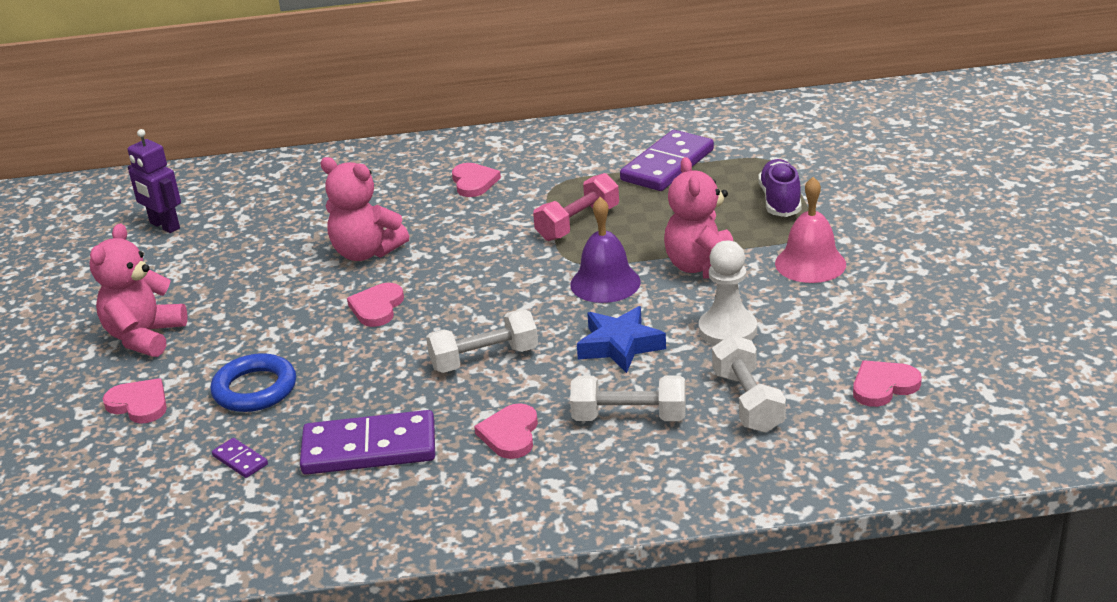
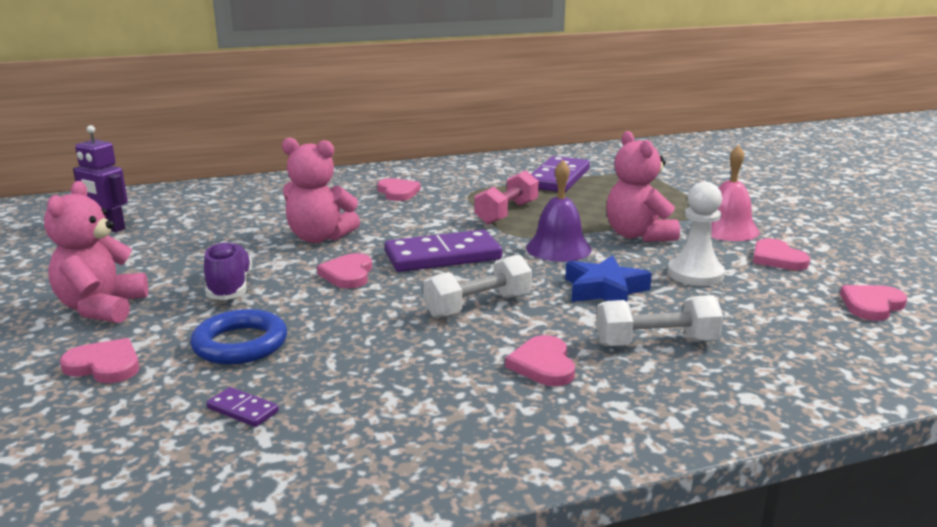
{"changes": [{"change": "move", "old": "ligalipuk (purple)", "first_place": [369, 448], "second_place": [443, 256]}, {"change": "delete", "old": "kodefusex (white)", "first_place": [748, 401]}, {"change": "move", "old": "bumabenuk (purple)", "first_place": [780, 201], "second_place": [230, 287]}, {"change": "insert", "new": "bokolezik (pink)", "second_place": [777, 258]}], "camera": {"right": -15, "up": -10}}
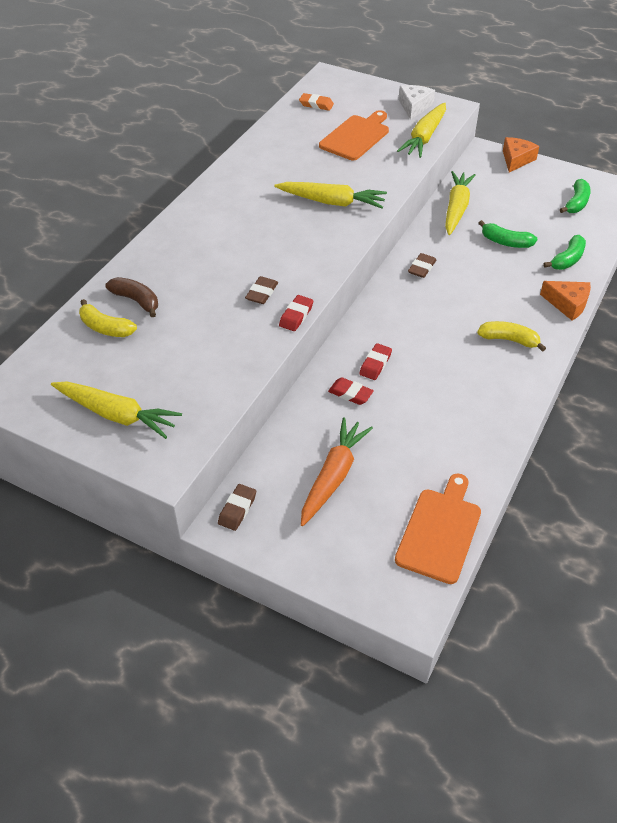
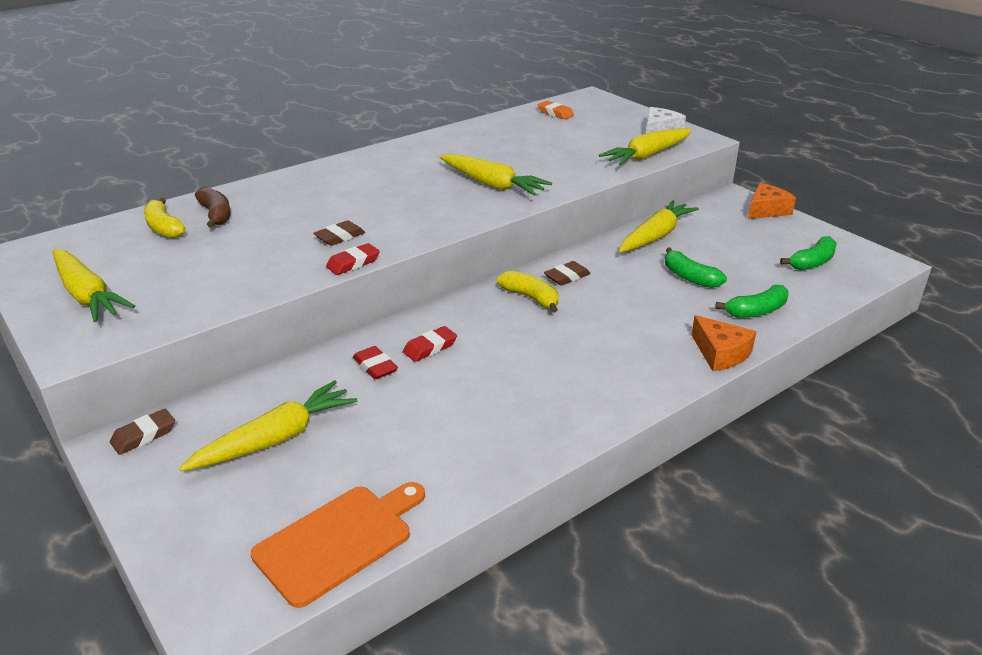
{"changes": [{"change": "recolor", "old": "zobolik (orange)", "new": "zobolik (yellow)", "first_place": [333, 476], "second_place": [275, 439]}, {"change": "delete", "old": "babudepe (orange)", "first_place": [356, 136]}, {"change": "move", "old": "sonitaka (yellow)", "first_place": [509, 340], "second_place": [531, 298]}], "camera": {"right": 25, "up": -15}}
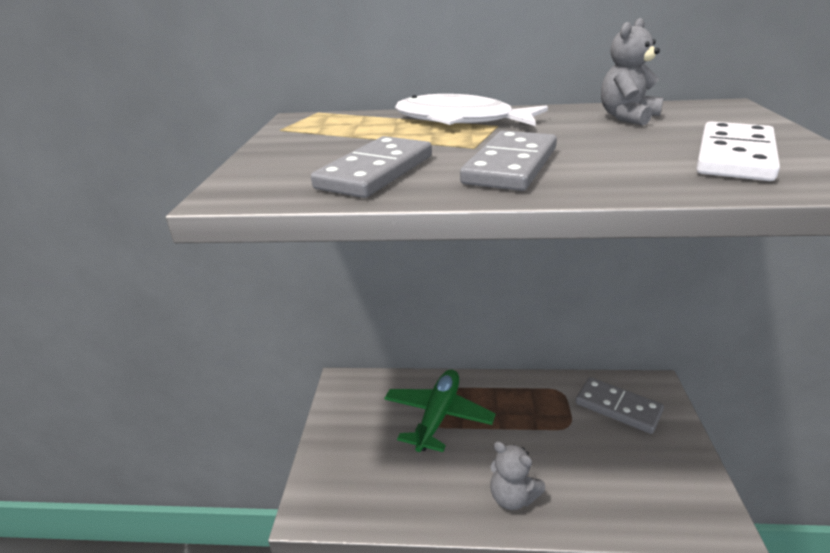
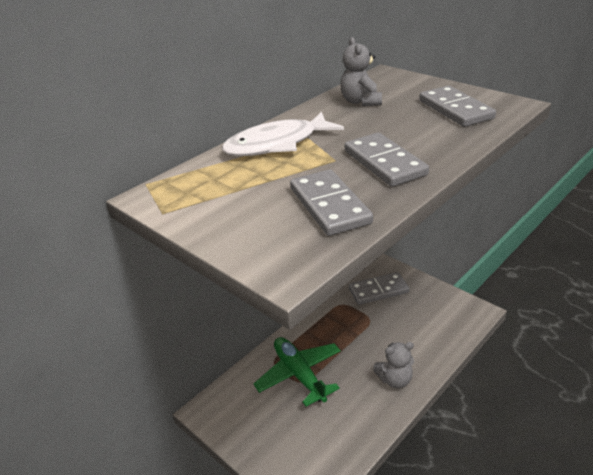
{"changes": [{"change": "recolor", "old": "ligalipuk (white)", "new": "ligalipuk (grey)", "first_place": [735, 156], "second_place": [455, 109]}], "camera": {"right": -50, "up": 5}}
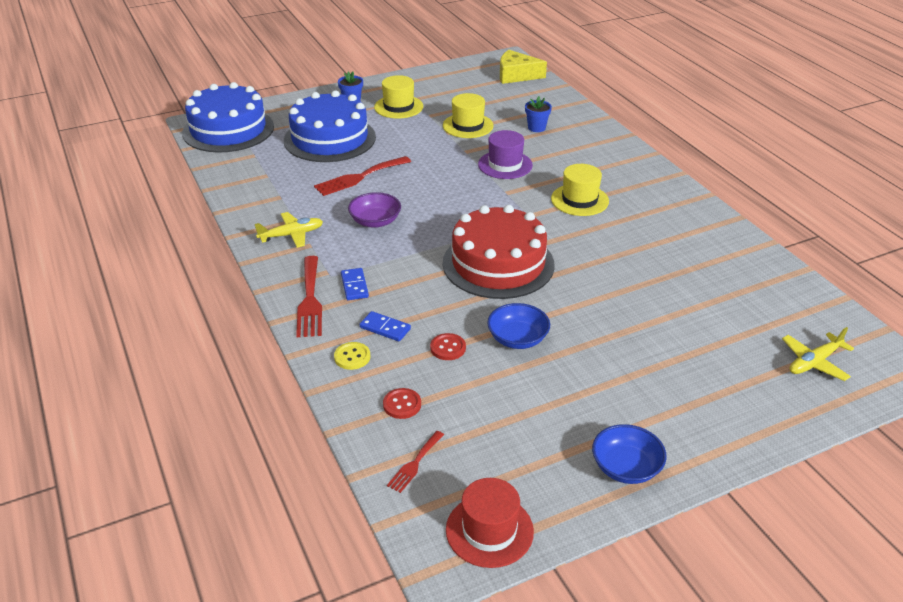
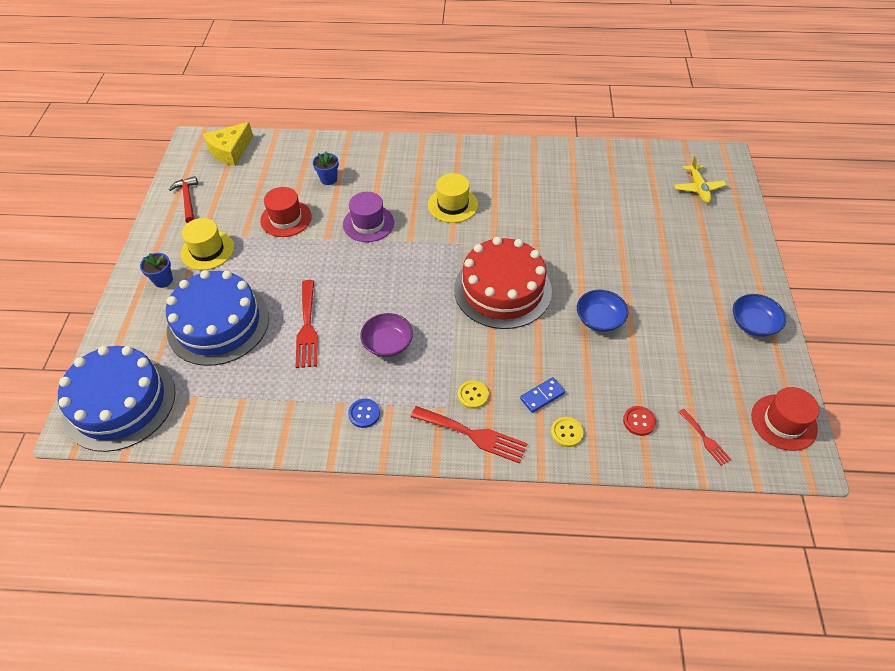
{"changes": [{"change": "replace", "old": "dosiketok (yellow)", "new": "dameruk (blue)", "first_place": [292, 235], "second_place": [364, 414]}, {"change": "replace", "old": "ligalipuk (blue)", "new": "dameruk (yellow)", "first_place": [354, 286], "second_place": [473, 395]}, {"change": "delete", "old": "dameruk (red)", "first_place": [448, 348]}, {"change": "recolor", "old": "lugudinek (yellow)", "new": "lugudinek (red)", "first_place": [468, 126], "second_place": [286, 218]}, {"change": "insert", "new": "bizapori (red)", "second_place": [188, 199]}], "camera": {"right": -60, "up": 15}}
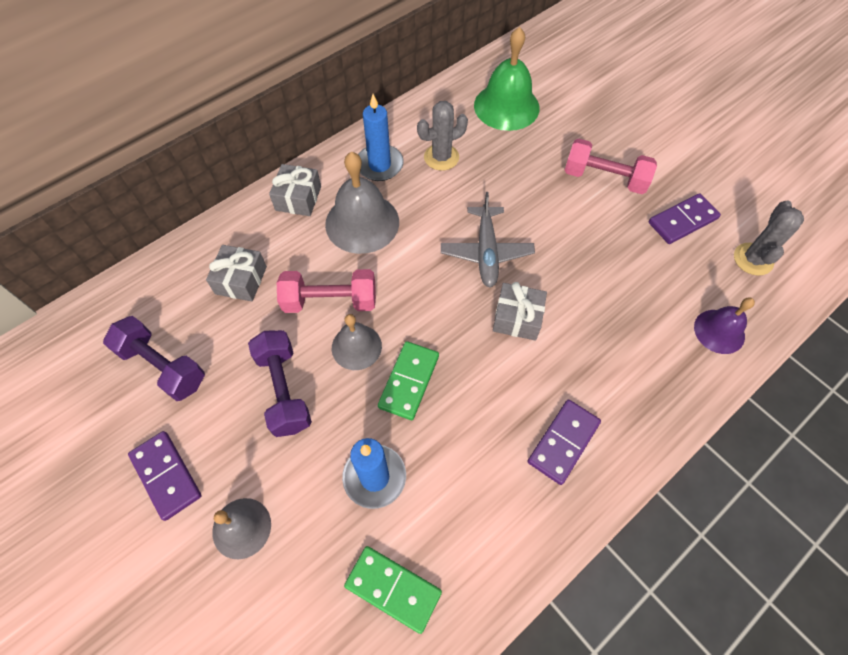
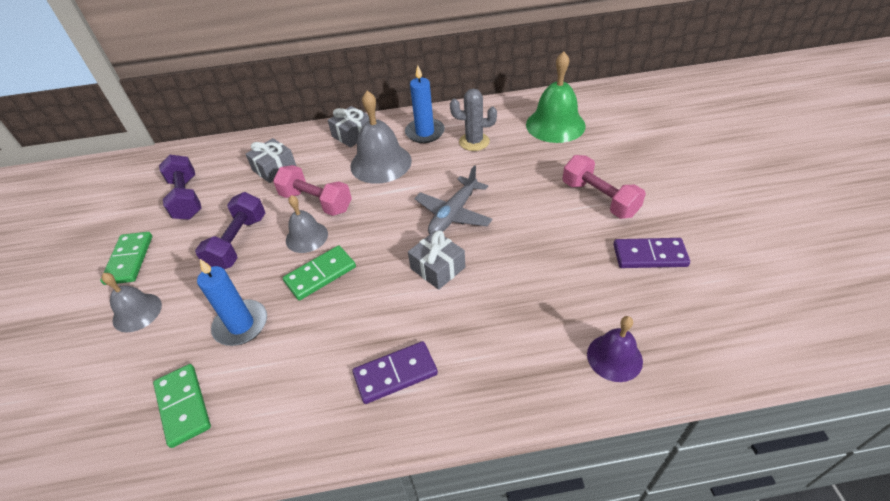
{"changes": [{"change": "recolor", "old": "ligalipuk (purple)", "new": "ligalipuk (green)", "first_place": [166, 476], "second_place": [129, 260]}, {"change": "delete", "old": "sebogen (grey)", "first_place": [753, 259]}], "camera": {"right": 35, "up": -15}}
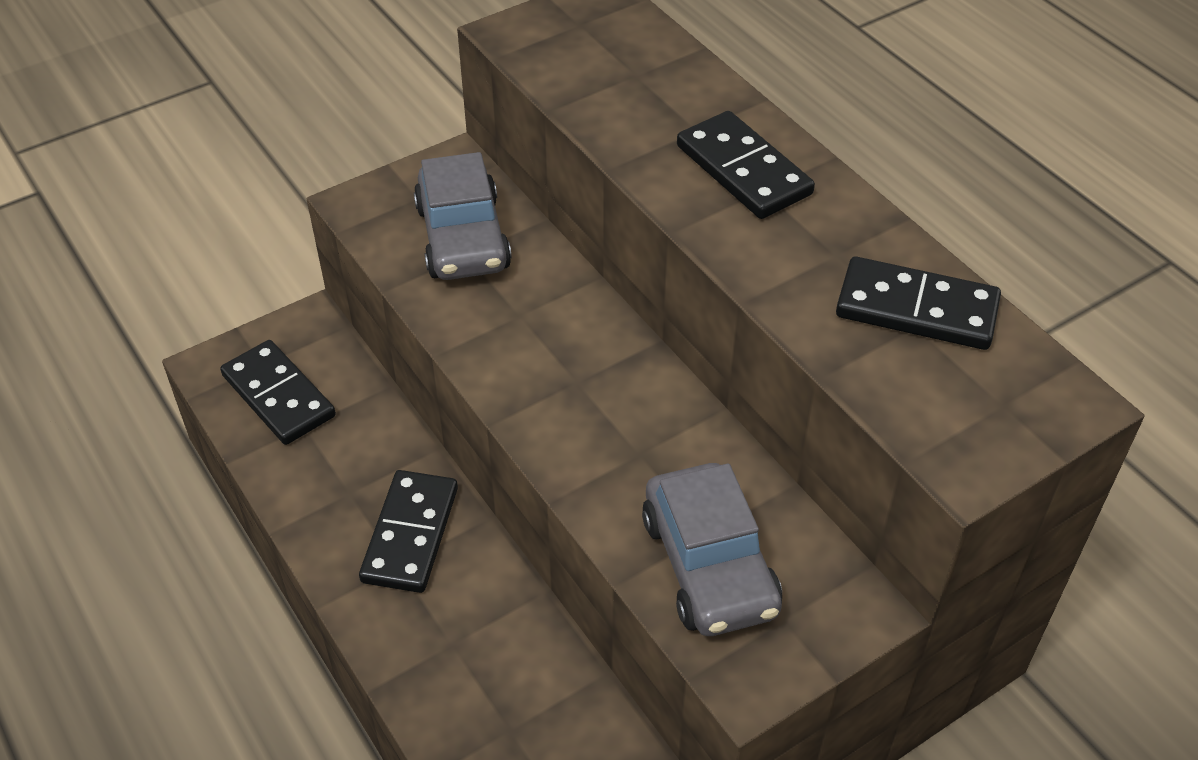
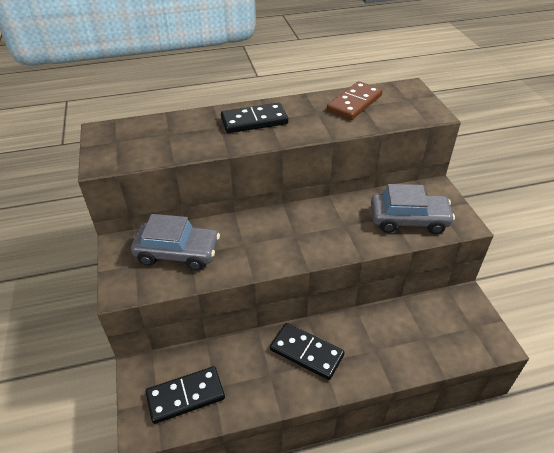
{"changes": [{"change": "recolor", "old": "ligalipuk (black)", "new": "ligalipuk (brown)", "first_place": [916, 309], "second_place": [354, 103]}], "camera": {"right": -70, "up": -5}}
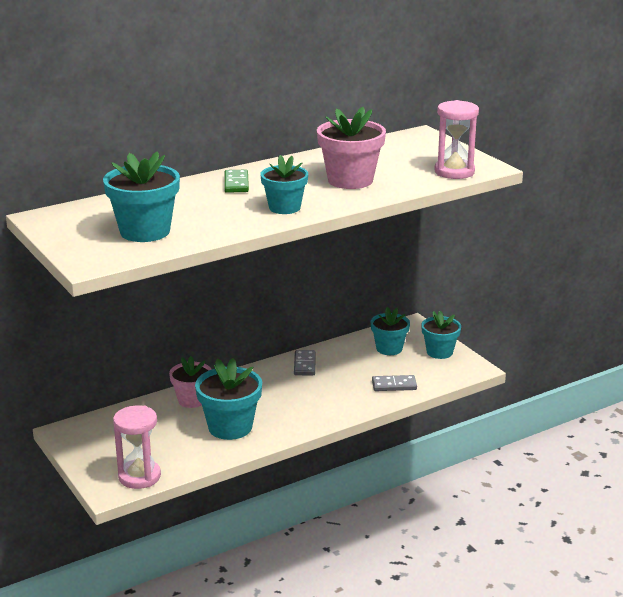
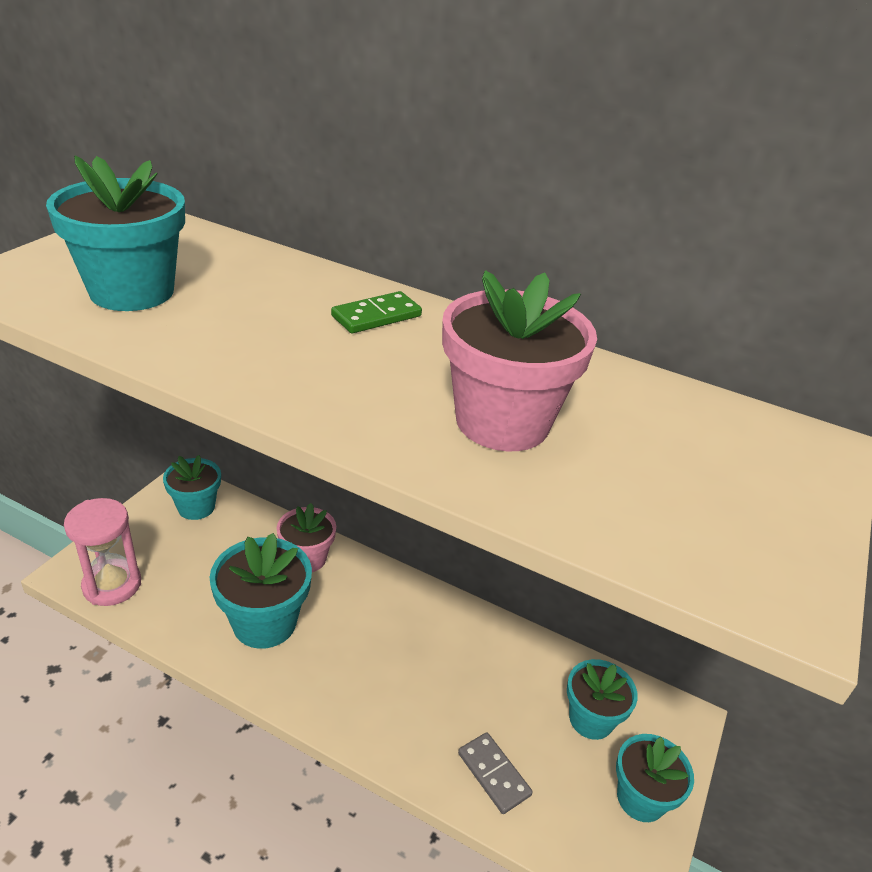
{"changes": [{"change": "move", "old": "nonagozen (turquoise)", "first_place": [284, 208], "second_place": [196, 507]}, {"change": "delete", "old": "ligalipuk (grey)", "first_place": [304, 365]}, {"change": "delete", "old": "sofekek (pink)", "first_place": [454, 172]}], "camera": {"right": 55, "up": 10}}
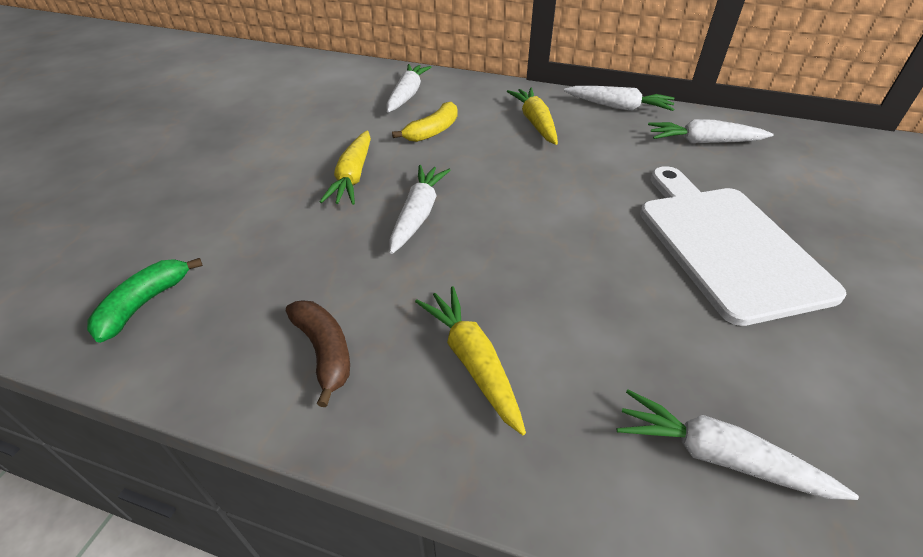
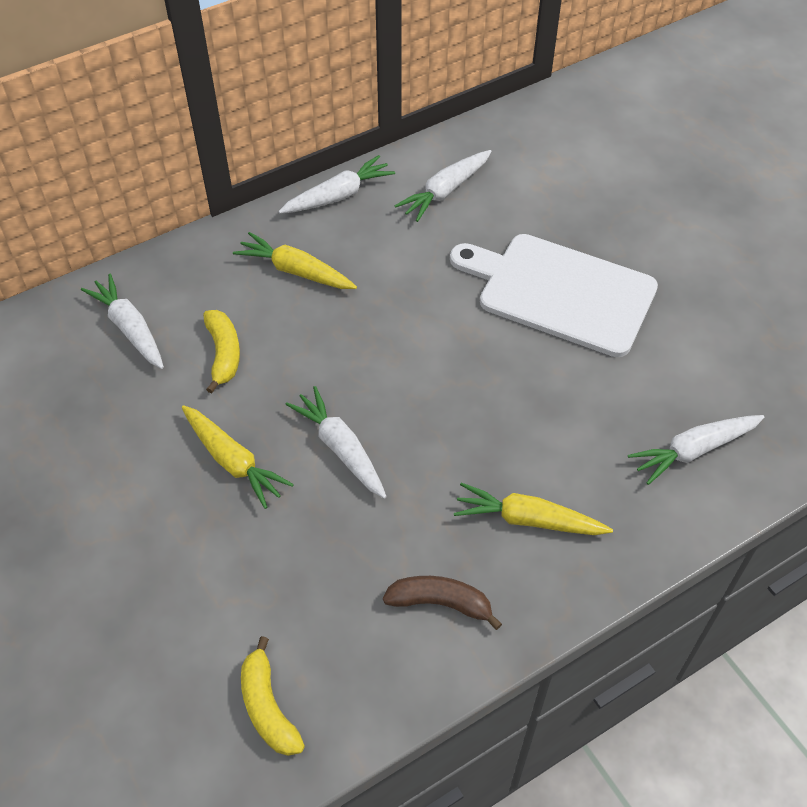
{"changes": [{"change": "recolor", "old": "sonitaka (green)", "new": "sonitaka (yellow)", "first_place": [144, 304], "second_place": [268, 707]}], "camera": {"right": -50, "up": 10}}
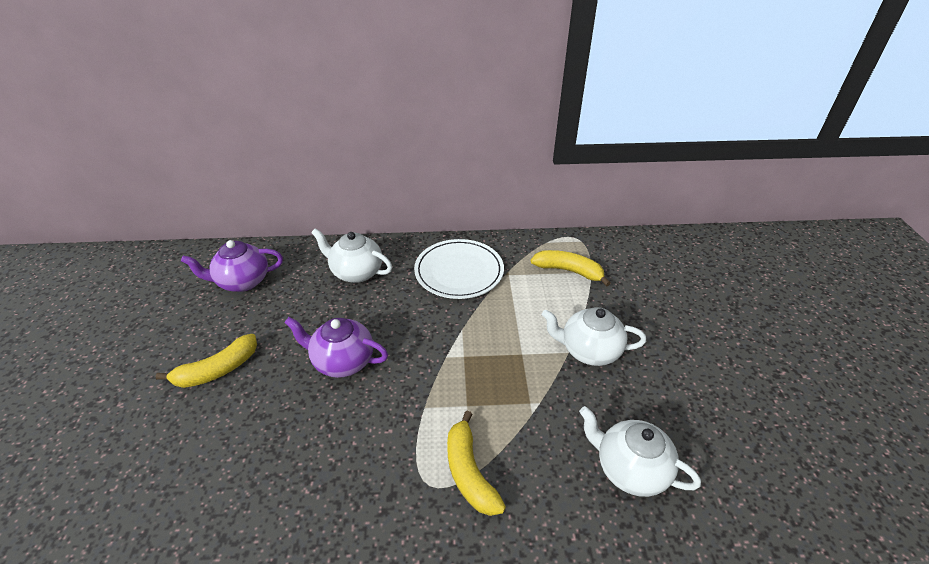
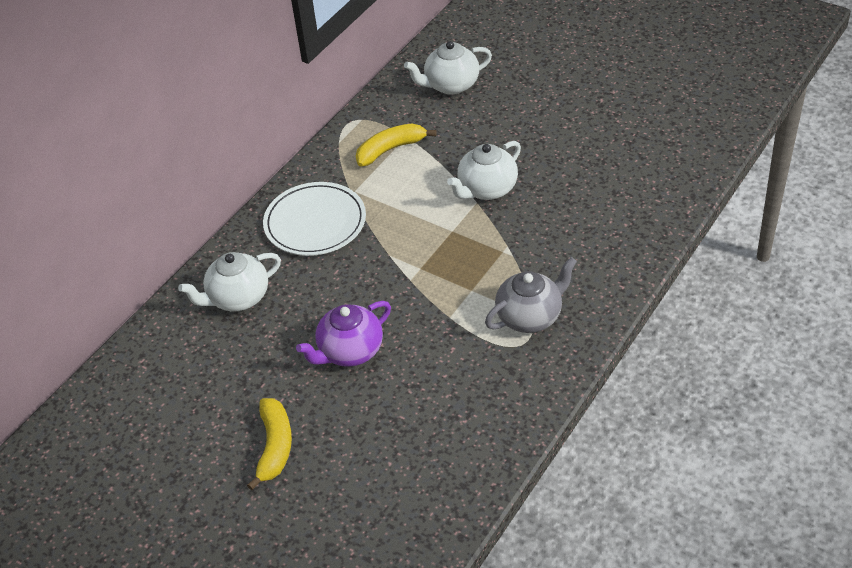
{"changes": [{"change": "delete", "old": "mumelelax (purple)", "first_place": [242, 281]}, {"change": "replace", "old": "sonitaka (yellow)", "new": "mumelelax (grey)", "first_place": [469, 472], "second_place": [530, 317]}, {"change": "move", "old": "mumelelax (white)", "first_place": [630, 469], "second_place": [451, 85]}], "camera": {"right": -50, "up": 5}}
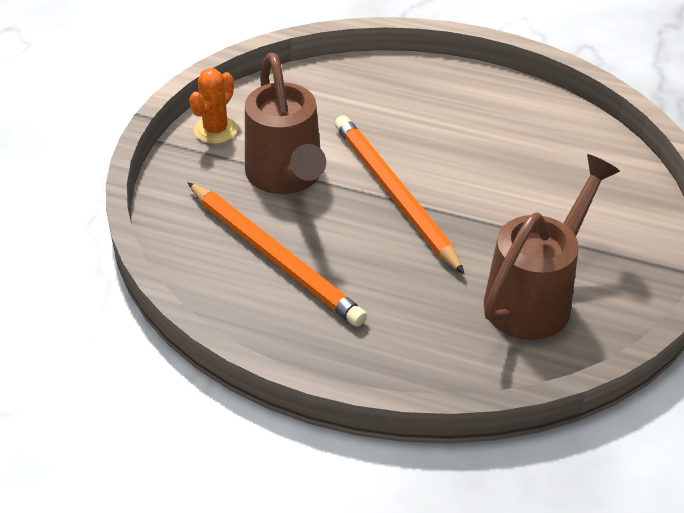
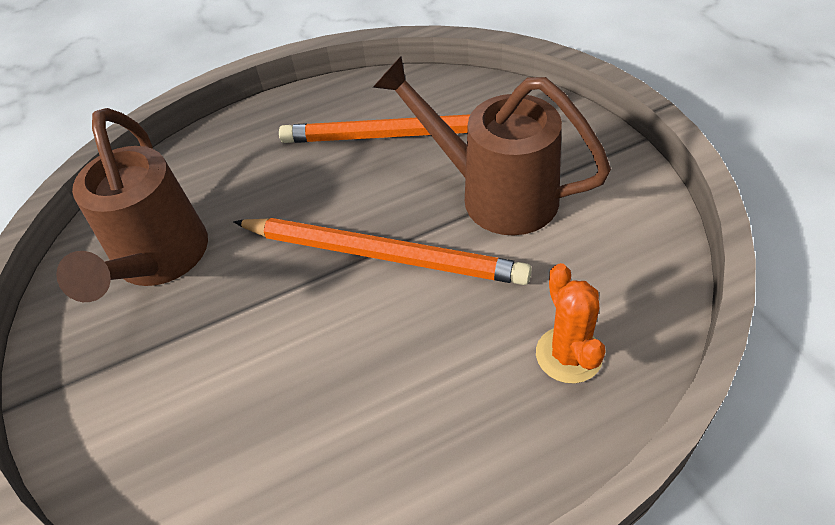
{"changes": [{"change": "move", "old": "sebogen (orange)", "first_place": [215, 130], "second_place": [568, 355]}], "camera": {"right": 140, "up": 5}}
